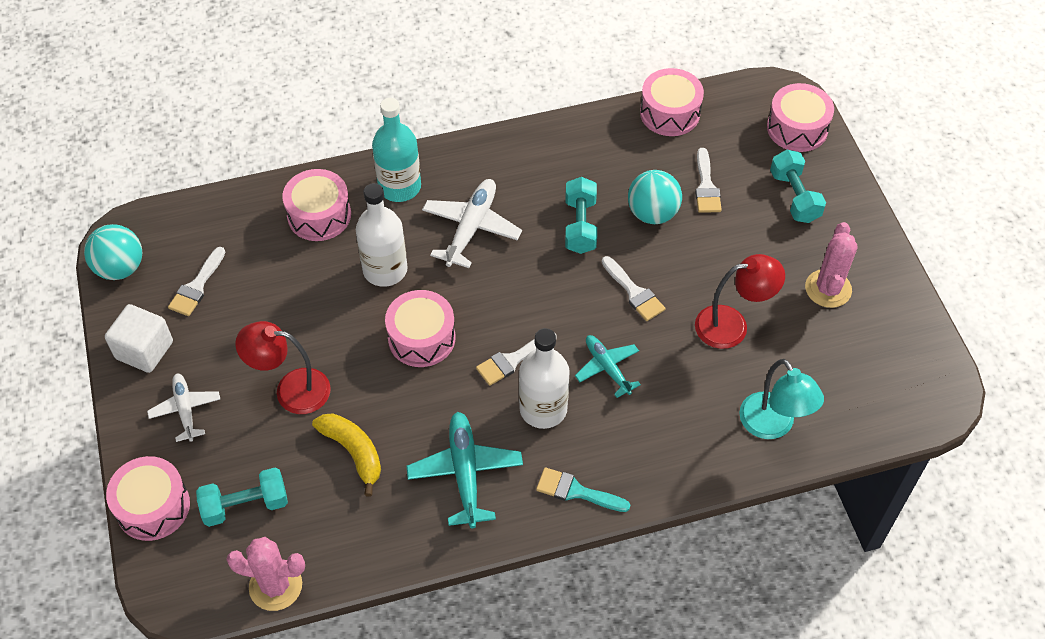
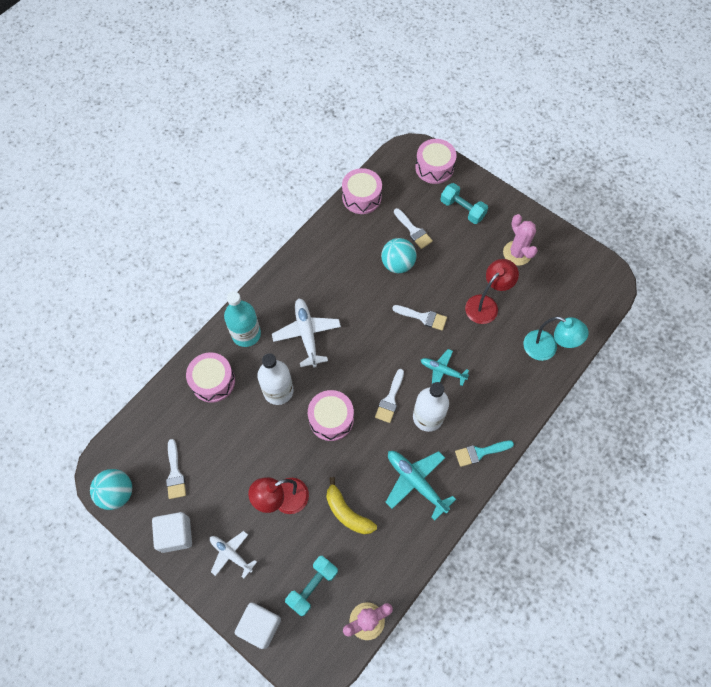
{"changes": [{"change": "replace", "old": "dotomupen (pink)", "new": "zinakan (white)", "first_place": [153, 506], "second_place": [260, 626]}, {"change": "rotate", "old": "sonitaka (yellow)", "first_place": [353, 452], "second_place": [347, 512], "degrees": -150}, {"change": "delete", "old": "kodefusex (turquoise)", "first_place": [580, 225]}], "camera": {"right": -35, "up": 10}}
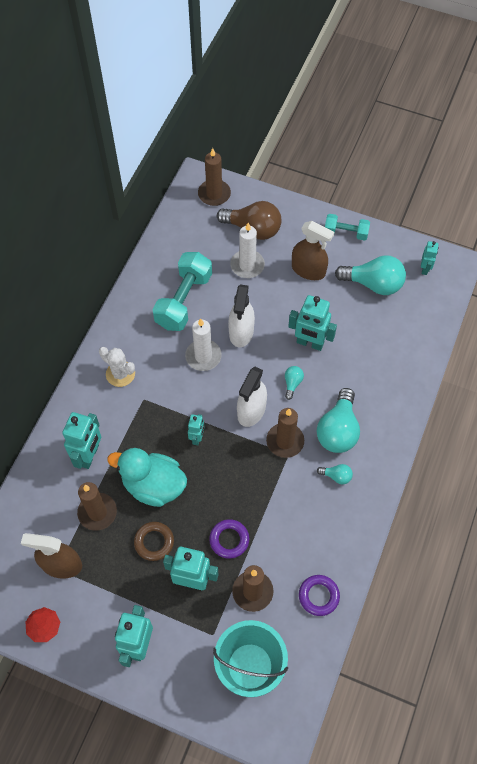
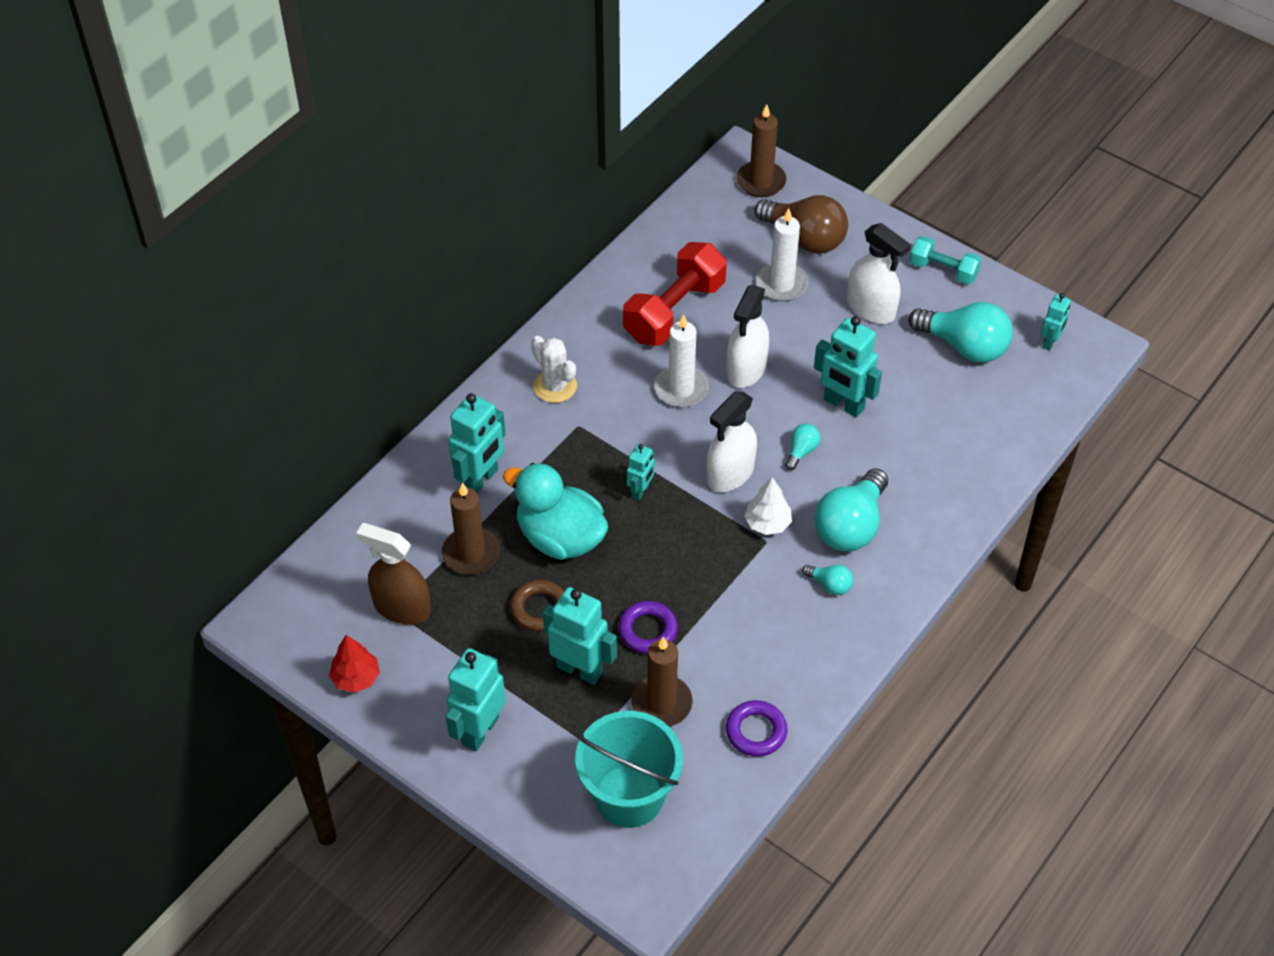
{"changes": [{"change": "recolor", "old": "kodefusex (turquoise)", "new": "kodefusex (red)", "first_place": [184, 300], "second_place": [674, 311]}, {"change": "replace", "old": "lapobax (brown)", "new": "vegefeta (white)", "first_place": [285, 441], "second_place": [767, 523]}, {"change": "recolor", "old": "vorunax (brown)", "new": "vorunax (white)", "first_place": [308, 270], "second_place": [871, 308]}], "camera": {"right": 15, "up": -10}}
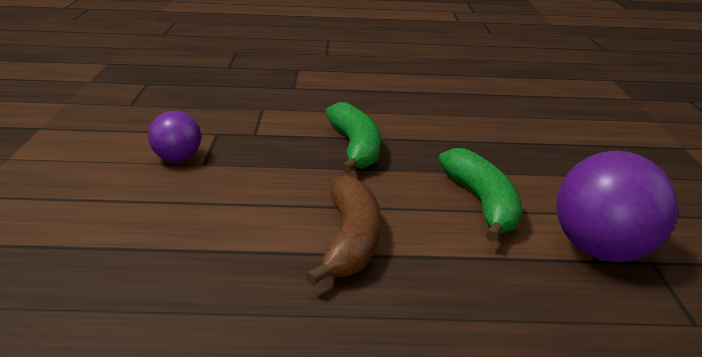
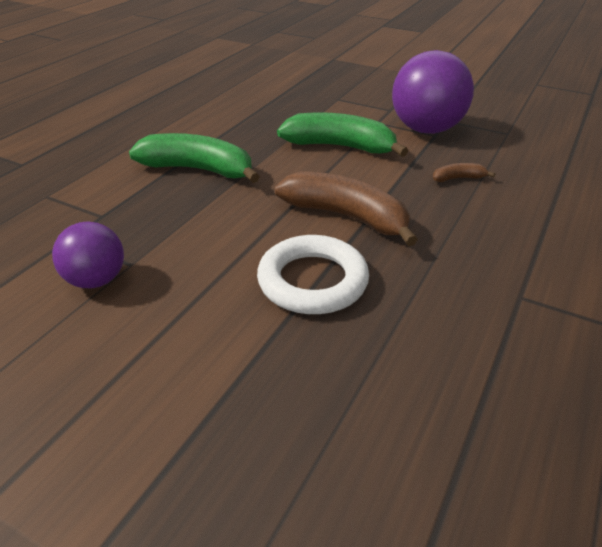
{"changes": [{"change": "insert", "new": "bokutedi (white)", "second_place": [312, 281]}, {"change": "insert", "new": "sonitaka (brown)", "second_place": [458, 178]}], "camera": {"right": -60, "up": 10}}
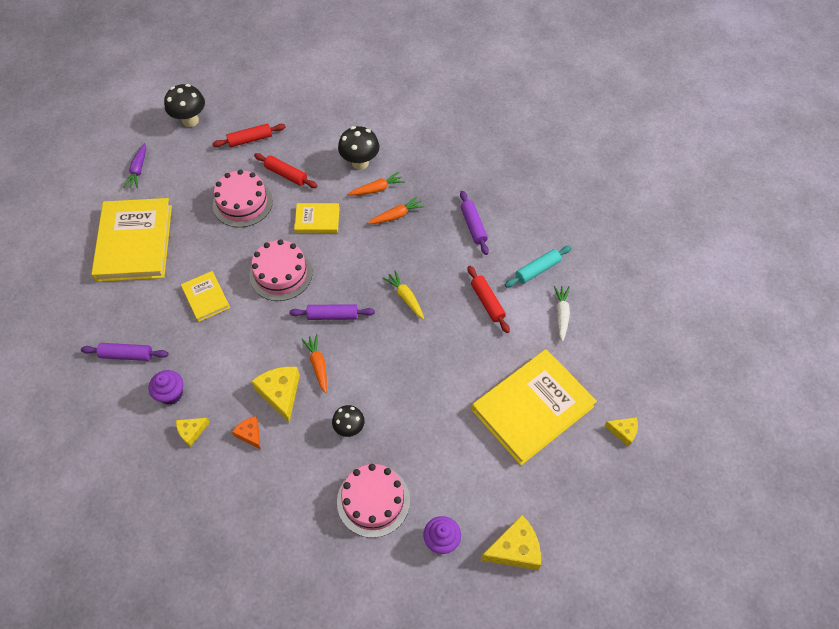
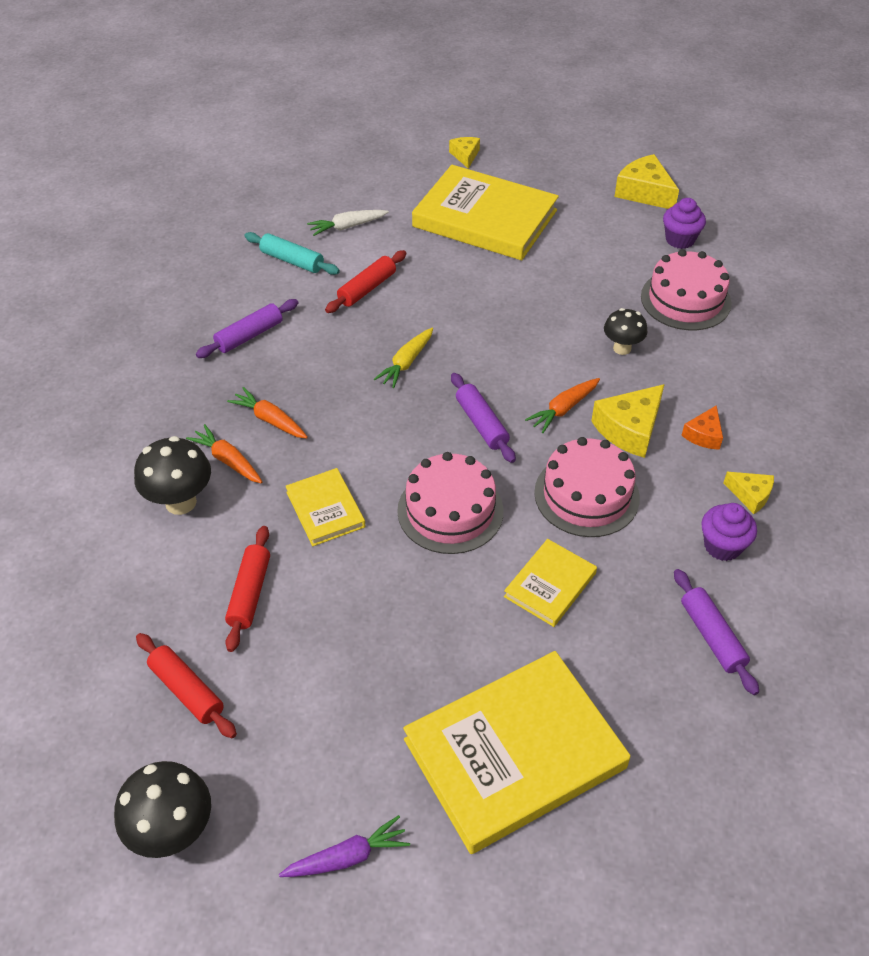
{"changes": [{"change": "move", "old": "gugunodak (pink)", "first_place": [242, 203], "second_place": [586, 495]}], "camera": {"right": -115, "up": -10}}
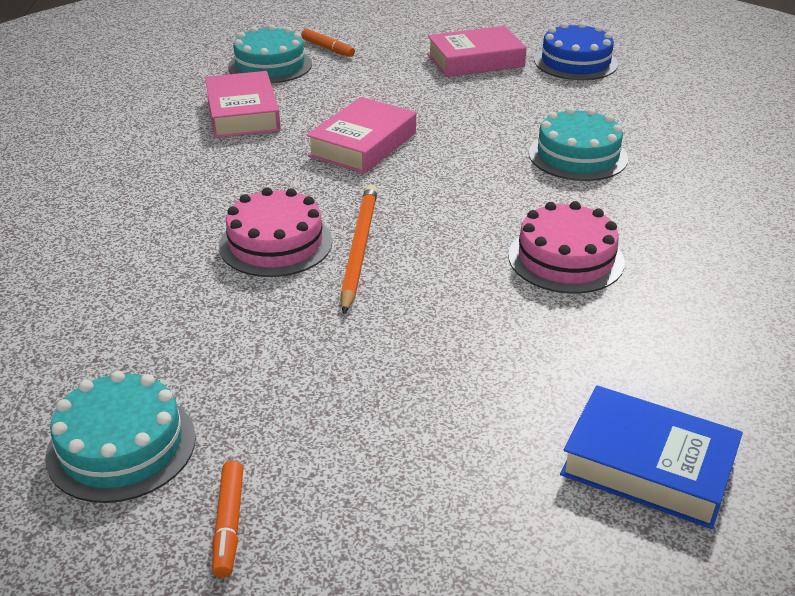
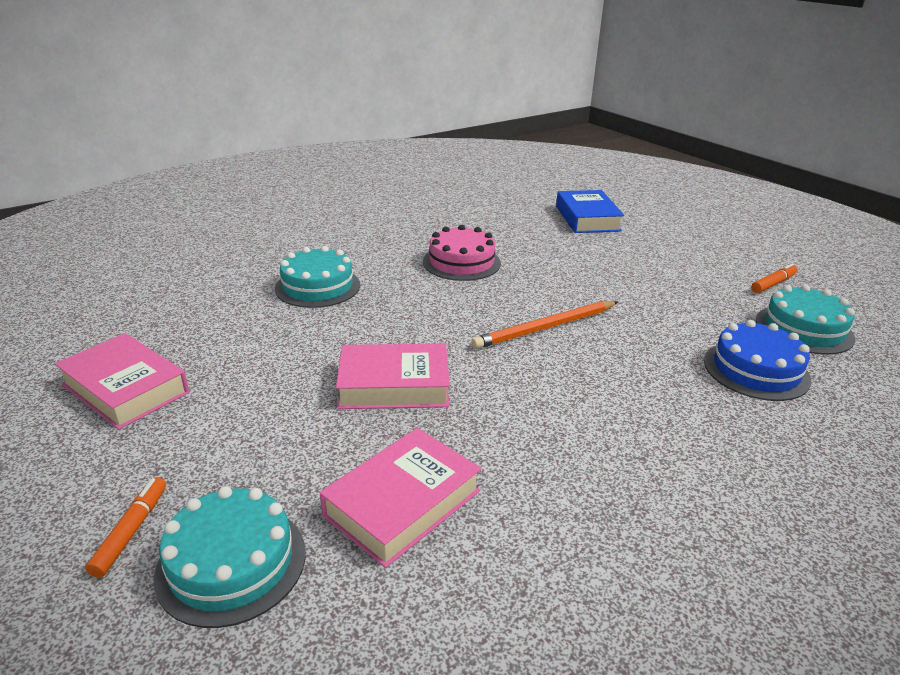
{"changes": [{"change": "delete", "old": "gugunodak (pink)", "first_place": [275, 244]}, {"change": "move", "old": "gugunodak (blue)", "first_place": [575, 62], "second_place": [756, 370]}], "camera": {"right": -125, "up": -5}}
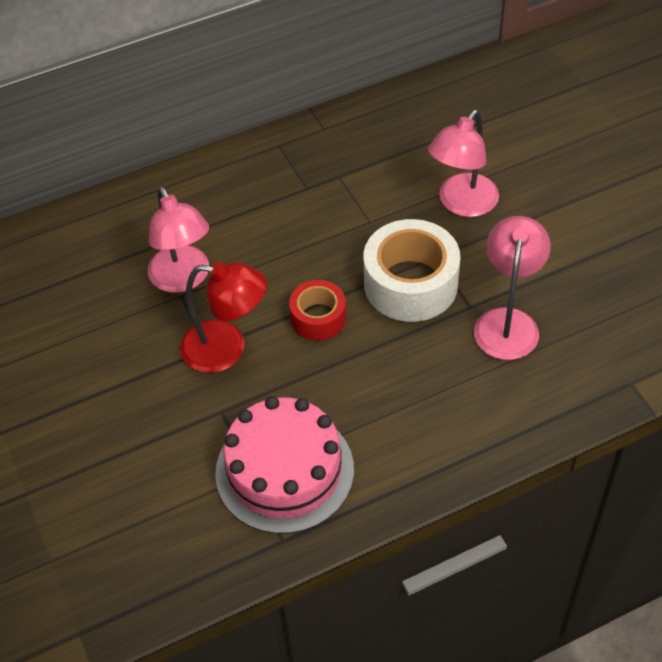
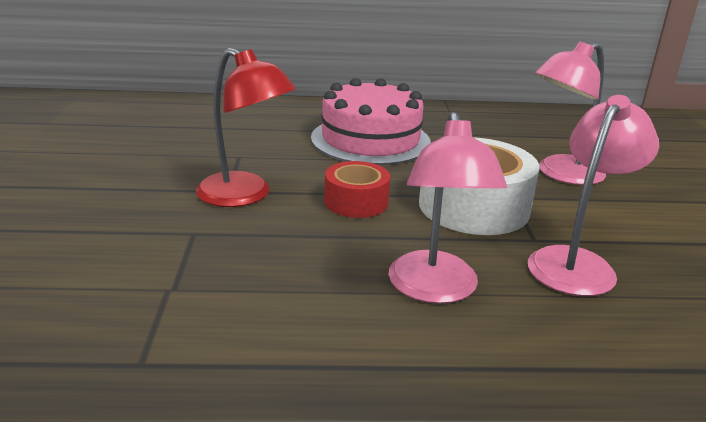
{"changes": [{"change": "move", "old": "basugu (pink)", "first_place": [183, 279], "second_place": [435, 290]}, {"change": "move", "old": "gugunodak (pink)", "first_place": [284, 471], "second_place": [370, 140]}], "camera": {"right": 20, "up": -25}}
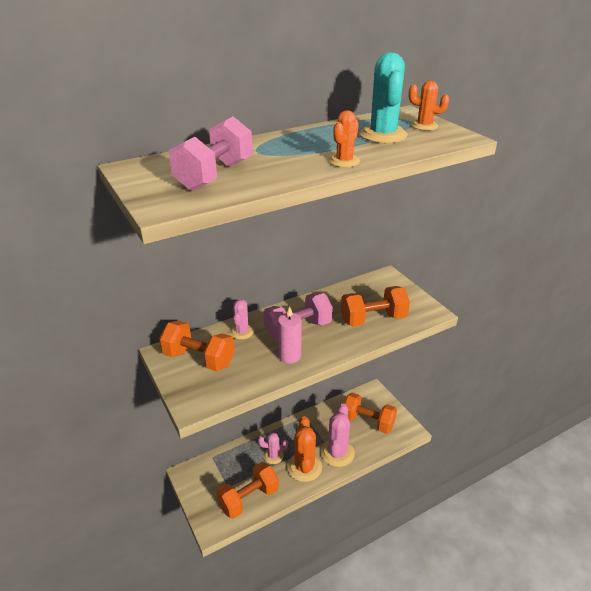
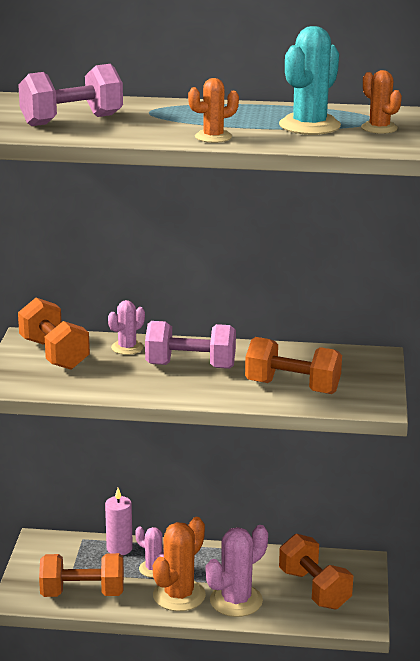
{"changes": [{"change": "move", "old": "lapobax (pink)", "first_place": [290, 356], "second_place": [119, 548]}], "camera": {"right": 35, "up": -10}}
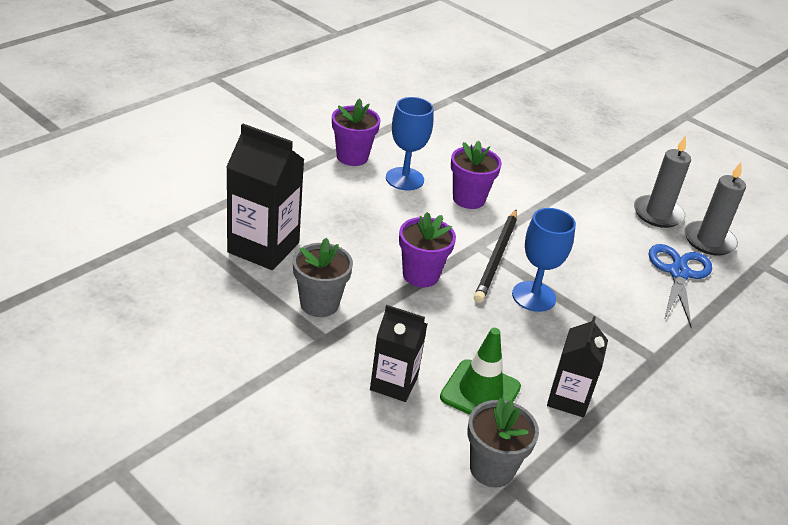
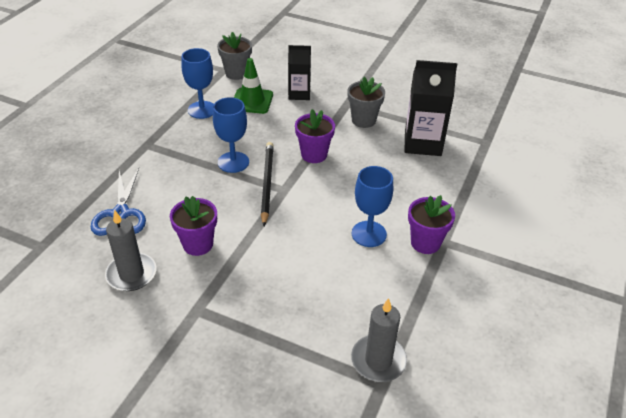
{"changes": [{"change": "move", "old": "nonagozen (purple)", "first_place": [468, 199], "second_place": [198, 244]}, {"change": "replace", "old": "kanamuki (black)", "new": "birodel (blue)", "first_place": [568, 399], "second_place": [202, 110]}, {"change": "move", "old": "lapobax (grey)", "first_place": [709, 241], "second_place": [378, 360]}], "camera": {"right": 165, "up": 5}}
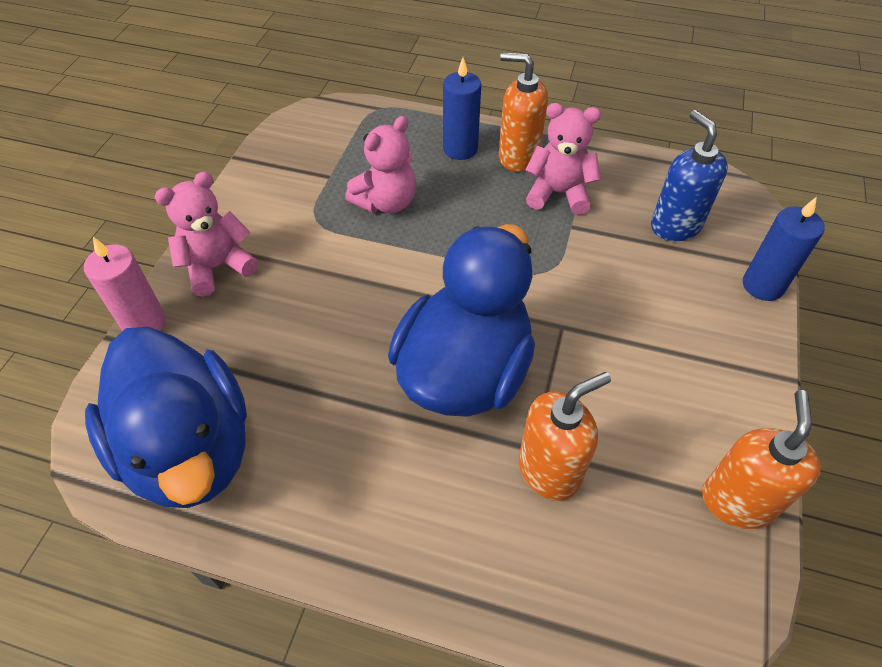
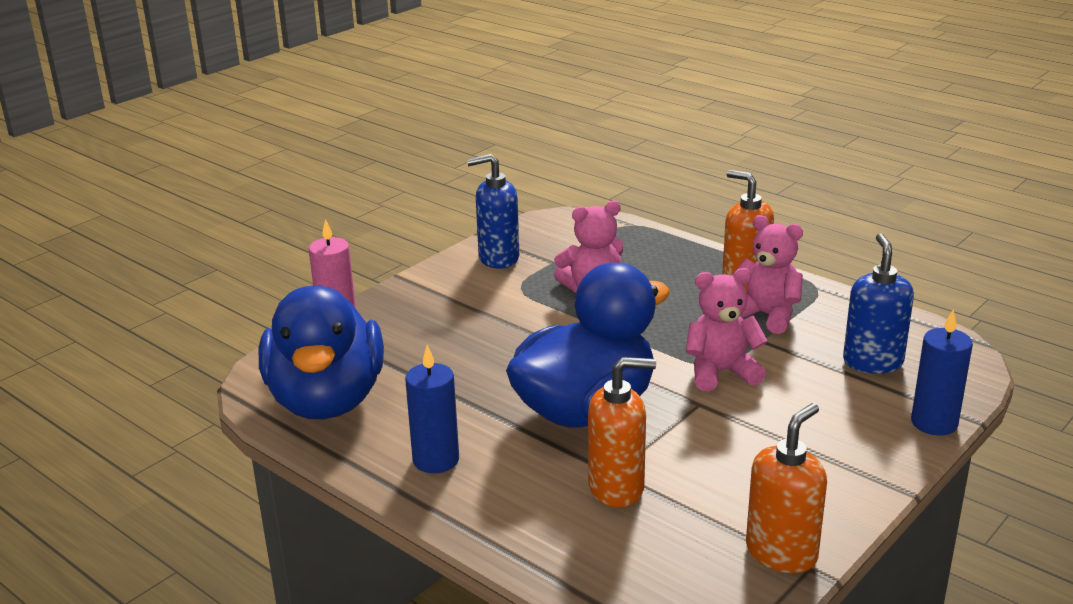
{"changes": [{"change": "move", "old": "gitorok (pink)", "first_place": [217, 267], "second_place": [721, 372]}, {"change": "move", "old": "lapobax (blue)", "first_place": [460, 149], "second_place": [436, 460]}, {"change": "insert", "new": "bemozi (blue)", "second_place": [498, 258]}], "camera": {"right": 25, "up": -25}}
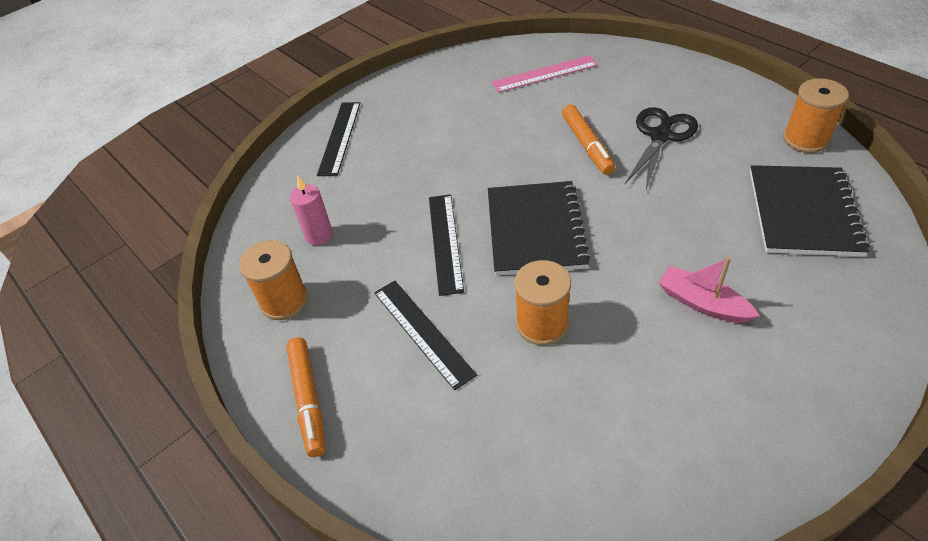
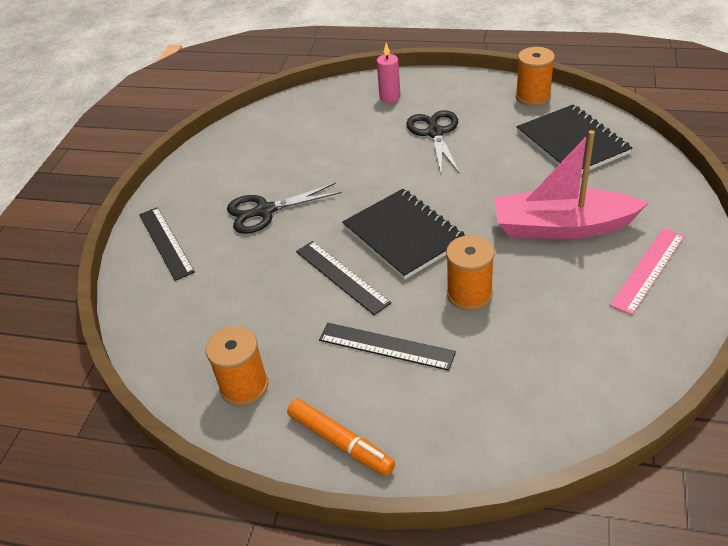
{"changes": [{"change": "move", "old": "lapobax (pink)", "first_place": [319, 235], "second_place": [390, 97]}, {"change": "move", "old": "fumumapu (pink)", "first_place": [544, 74], "second_place": [648, 270]}, {"change": "delete", "old": "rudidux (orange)", "first_place": [587, 145]}, {"change": "resize", "old": "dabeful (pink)", "first_place": [702, 303], "second_place": [561, 227], "factor": 1.86}, {"change": "insert", "new": "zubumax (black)", "second_place": [264, 211]}], "camera": {"right": -35, "up": -5}}
